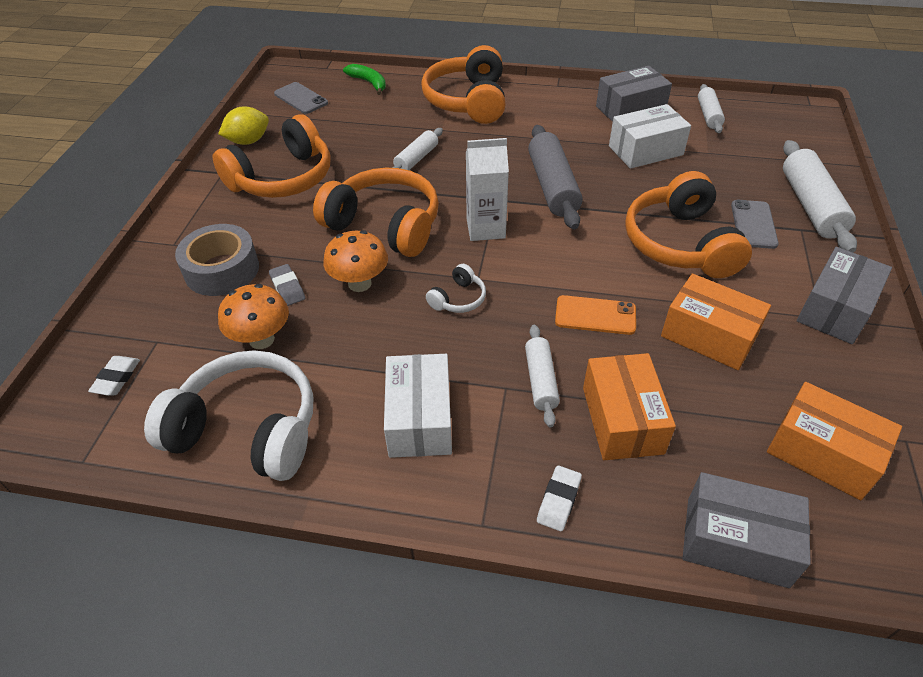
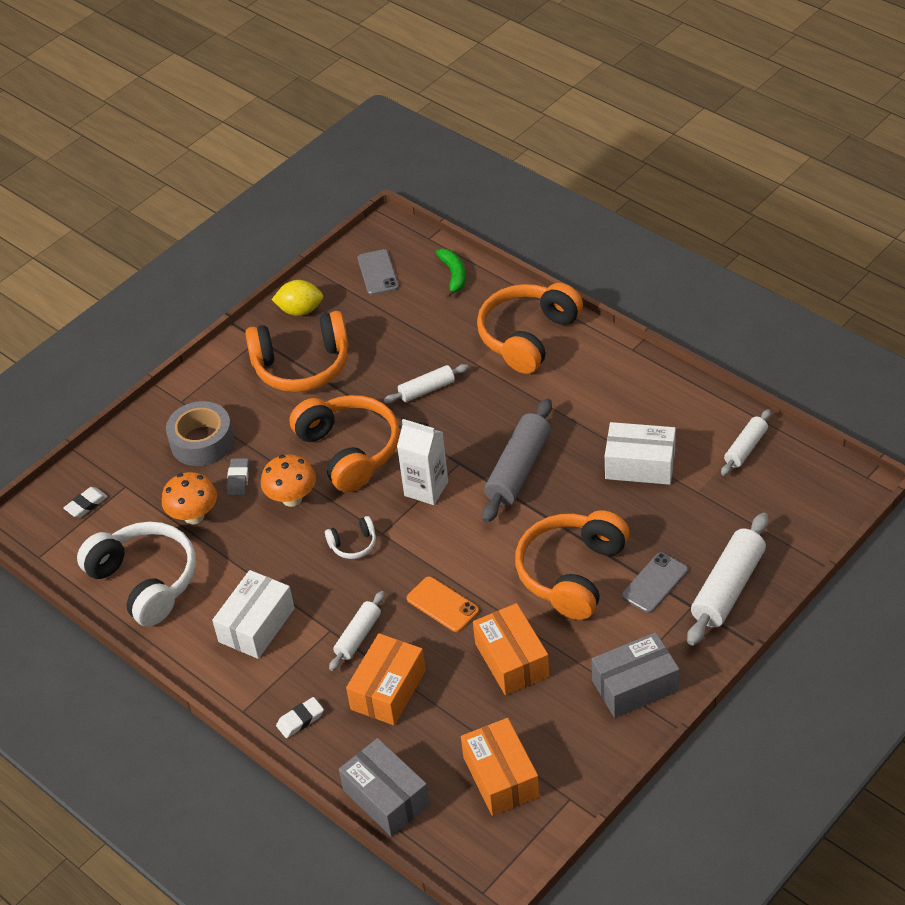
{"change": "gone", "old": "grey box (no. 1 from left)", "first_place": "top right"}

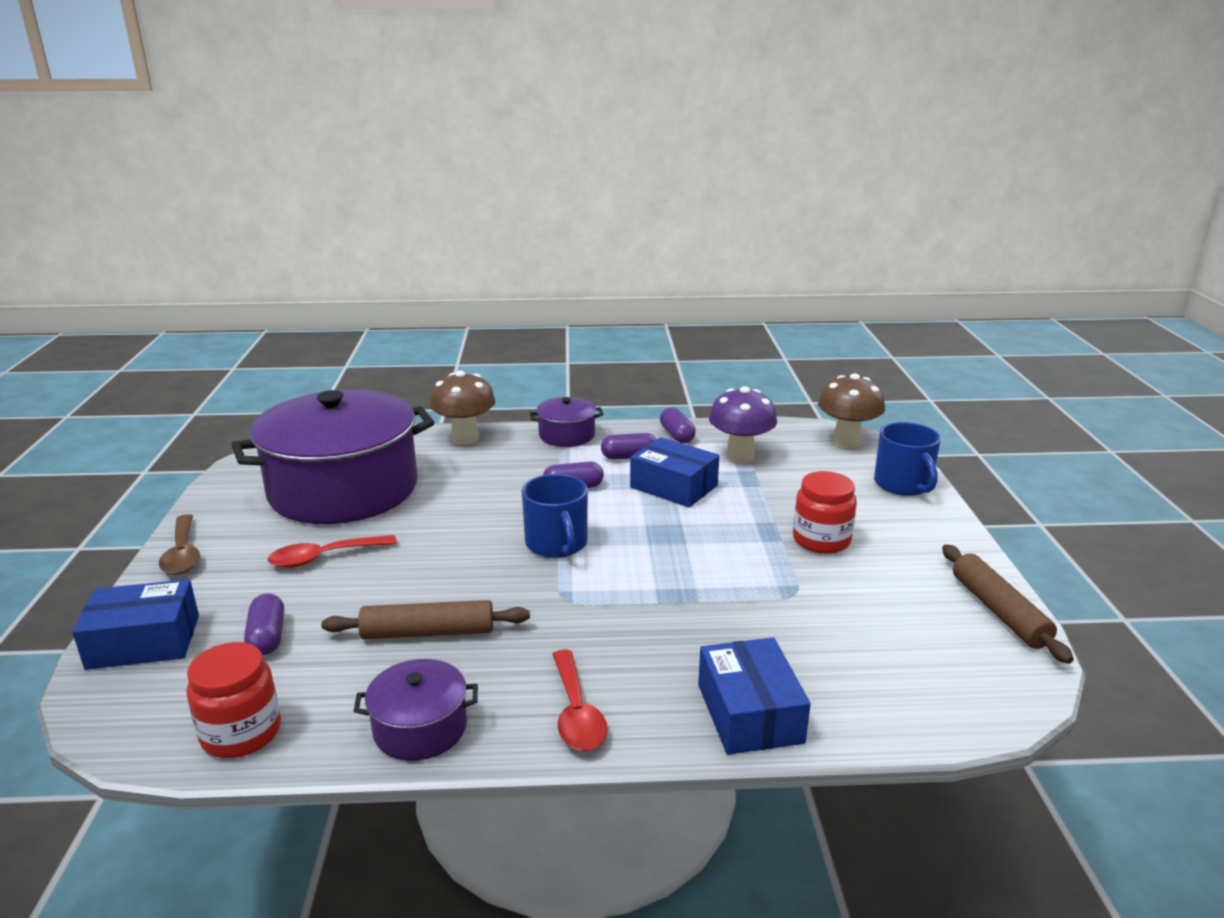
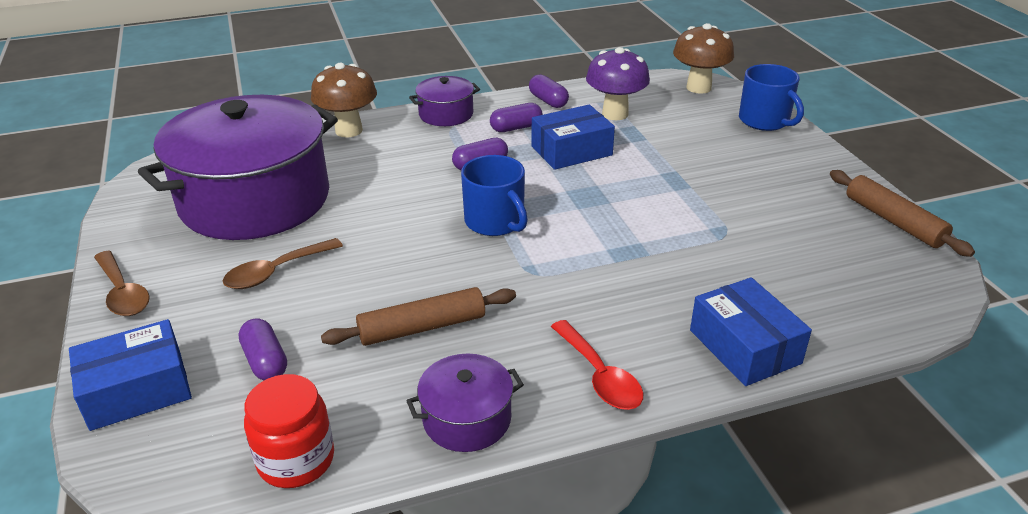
{"change": "rotated", "old": "blue box (no. 2 from left)", "first_place": "centre", "second_place": "top centre", "degrees": -45}
{"change": "gone", "old": "red jar (no. 2 from left)", "first_place": "middle right"}
{"change": "repainted", "old": "red spoon (no. 1 from left)", "new": "brown spoon (no. 2 from left)", "first_place": "middle left", "second_place": "middle left"}

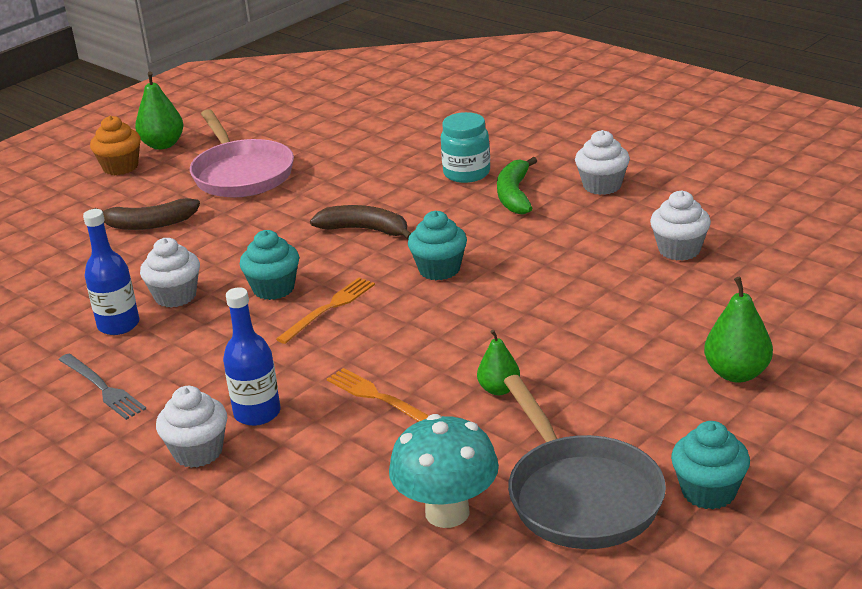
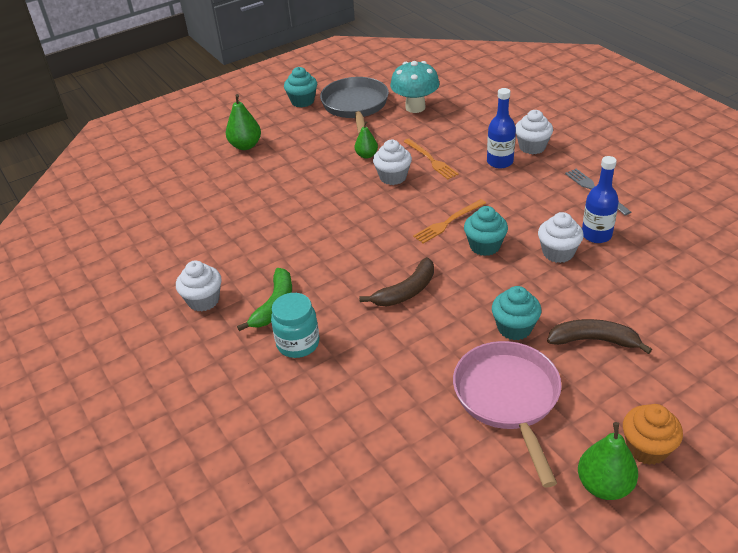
{"change": "shifted", "old": "white cupcake (no. 4 from left in the first image)", "new": "white cupcake (no. 2 from left)", "first_place": "middle right", "second_place": "top centre"}
{"change": "rotated", "old": "brown banana (no. 2 from left in the first image)", "first_place": "centre", "second_place": "centre", "degrees": -75}
{"change": "shifted", "old": "turquoise cupcake (no. 2 from left in the first image)", "new": "turquoise cupcake (no. 3 from left)", "first_place": "centre", "second_place": "middle right"}

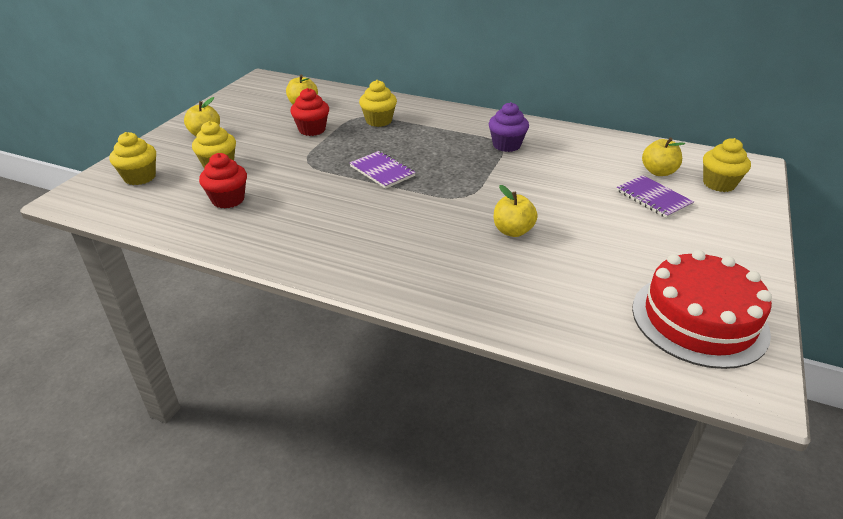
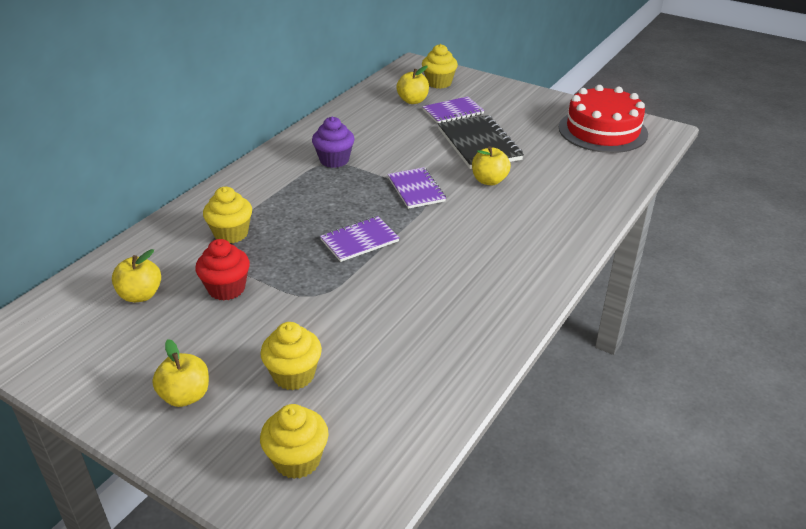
{"change": "gone", "old": "red cupcake (no. 1 from left)", "first_place": "middle left"}
{"change": "new", "new": "black notebook", "second_place": "top centre"}
{"change": "new", "new": "purple notebook (no. 2 from left)", "second_place": "centre"}

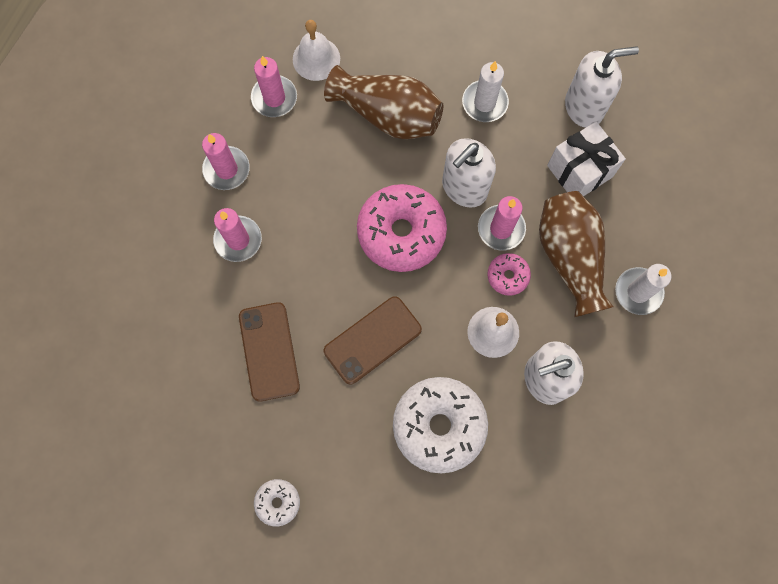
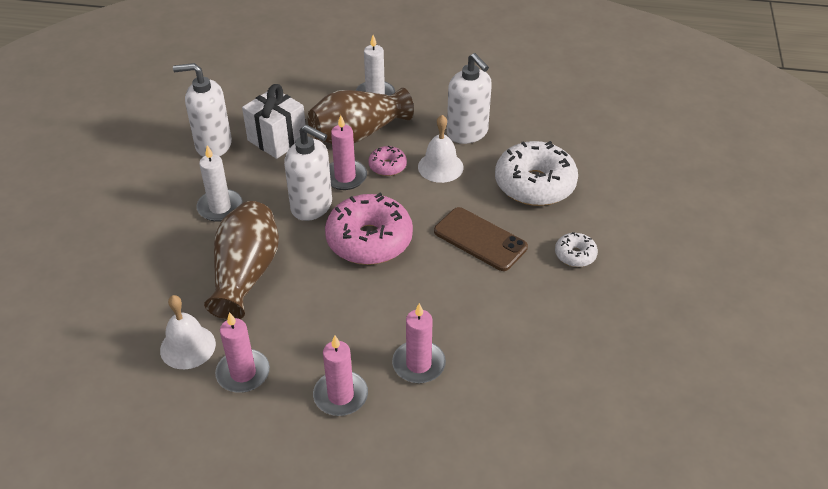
{"change": "rotated", "old": "white soap dispenser (no. 3 from left in the first image)", "first_place": "top right", "second_place": "top left", "degrees": -60}
{"change": "gone", "old": "brown phone (no. 1 from left)", "first_place": "centre"}
{"change": "shifted", "old": "white donut (no. 1 from left in the first image)", "new": "white donut (no. 2 from left)", "first_place": "bottom centre", "second_place": "middle right"}

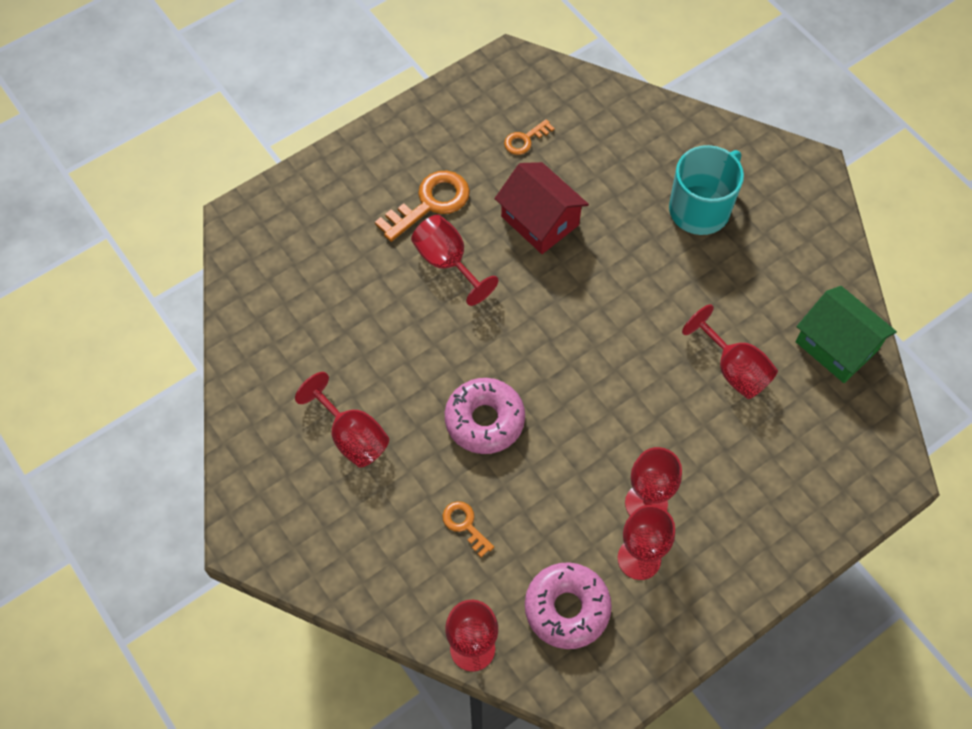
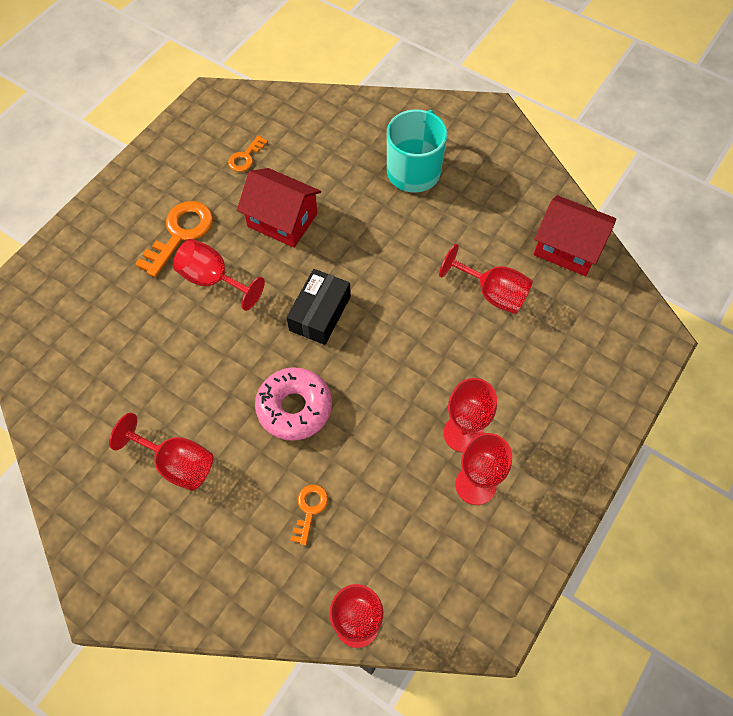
{"change": "repainted", "old": "green house", "new": "red house (no. 2 from left)", "first_place": "middle right", "second_place": "top right"}
{"change": "rotated", "old": "orange key (no. 2 from left in the first image)", "first_place": "bottom centre", "second_place": "bottom centre", "degrees": 75}
{"change": "gone", "old": "pink donut (no. 2 from left)", "first_place": "bottom centre"}
{"change": "new", "new": "black box", "second_place": "centre"}

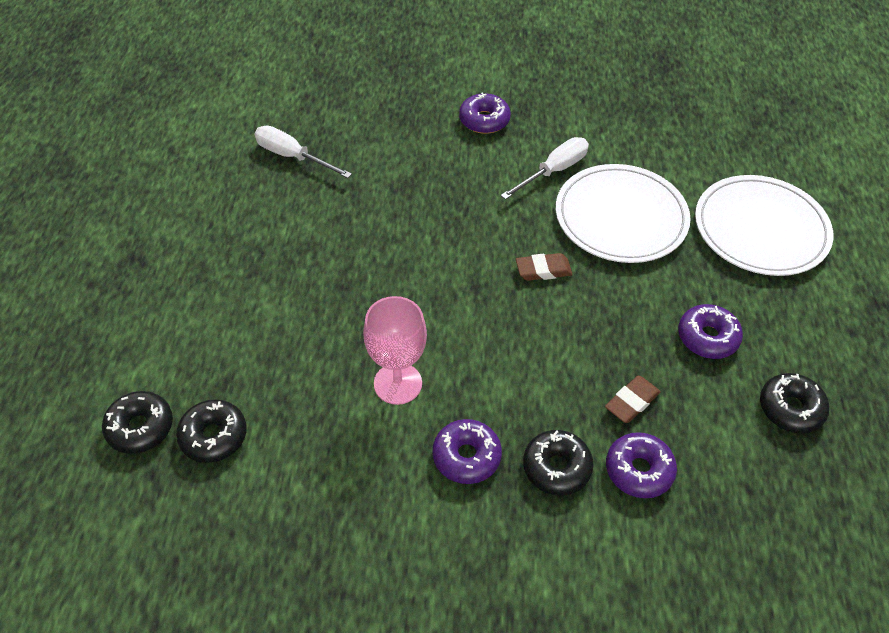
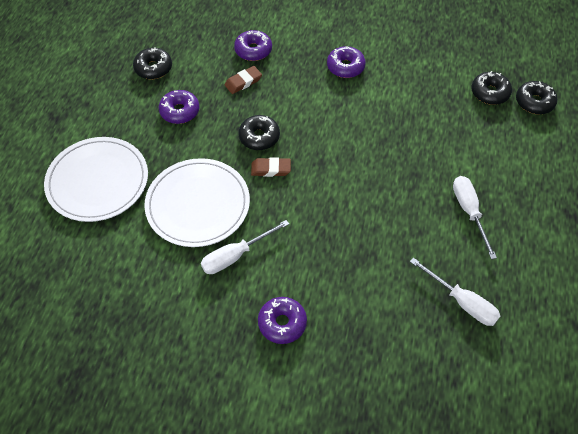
{"change": "gone", "old": "pink goblet", "first_place": "centre"}
{"change": "shifted", "old": "black donut (no. 3 from left in the first image)", "new": "black donut (no. 2 from left)", "first_place": "bottom centre", "second_place": "top centre"}
{"change": "new", "new": "white screwdriver (no. 3 from left)", "second_place": "middle right"}

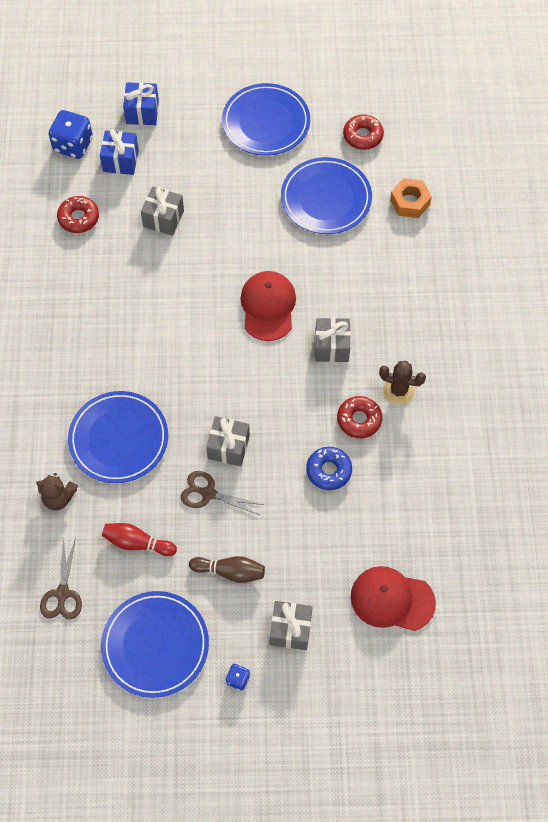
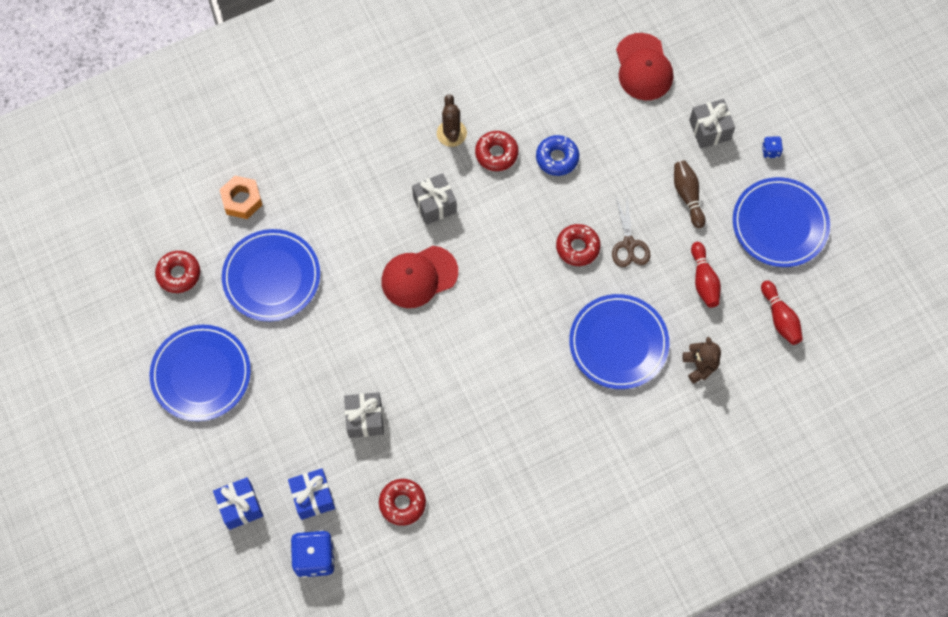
{"change": "swapped", "old": "grey gift (no. 2 from left)", "new": "red donut (no. 4 from left)", "first_place": "centre", "second_place": "centre"}
{"change": "swapped", "old": "brown scissors (no. 1 from left)", "new": "red bowling pin (no. 2 from left)", "first_place": "bottom left", "second_place": "middle right"}

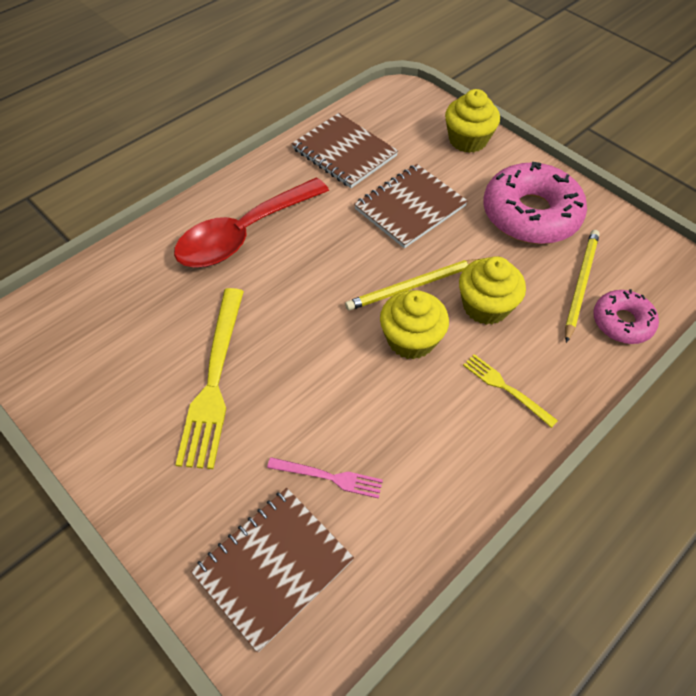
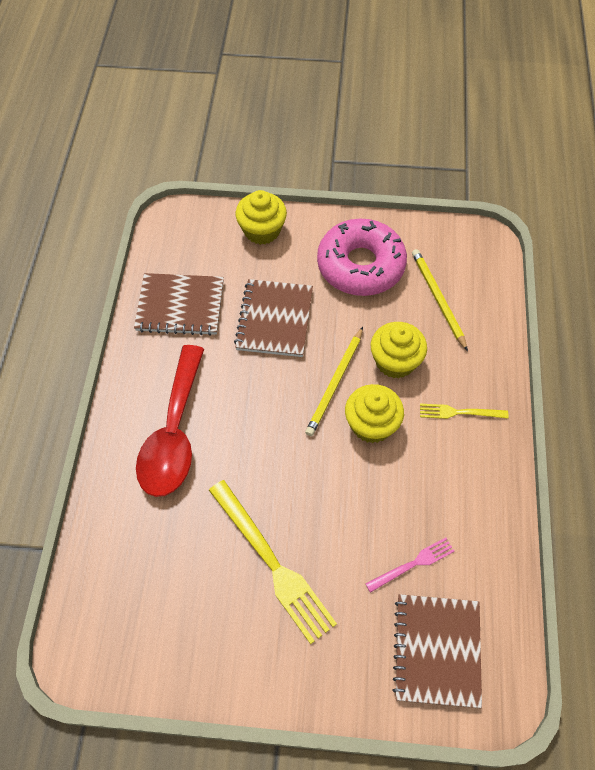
{"change": "gone", "old": "pink donut (no. 2 from left)", "first_place": "middle right"}

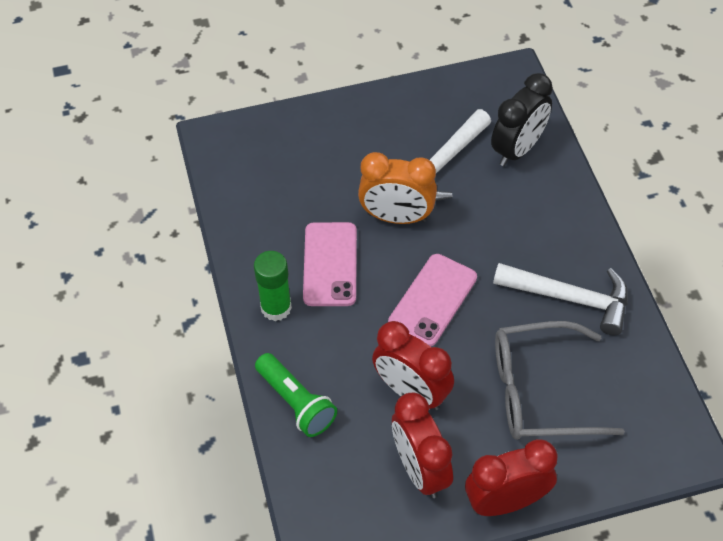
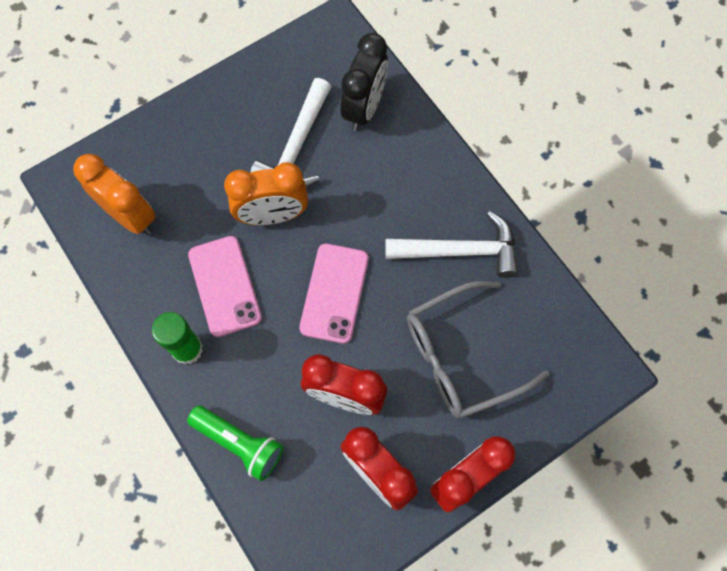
{"change": "new", "new": "orange clock (no. 1 from left)", "second_place": "middle left"}

